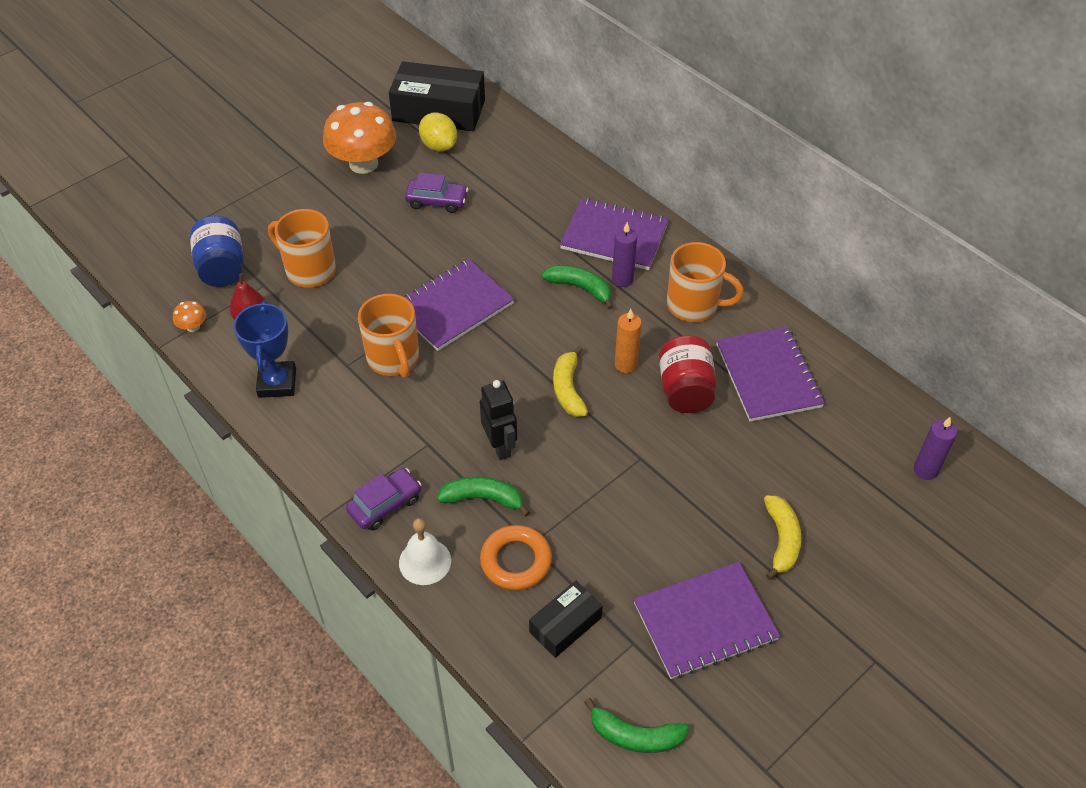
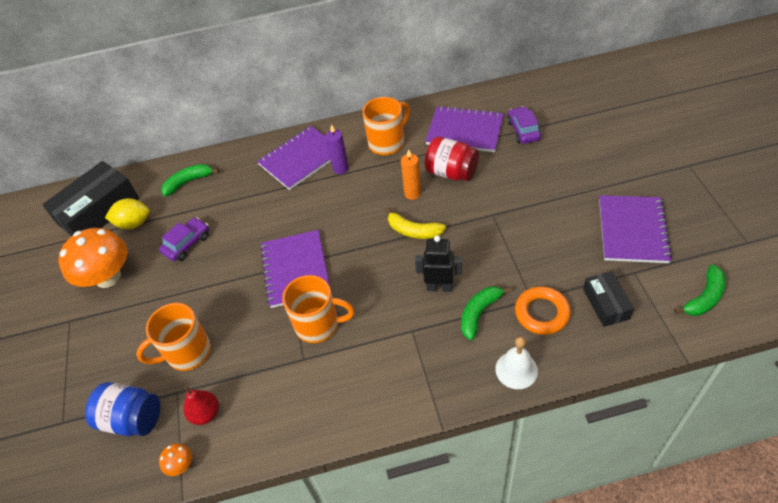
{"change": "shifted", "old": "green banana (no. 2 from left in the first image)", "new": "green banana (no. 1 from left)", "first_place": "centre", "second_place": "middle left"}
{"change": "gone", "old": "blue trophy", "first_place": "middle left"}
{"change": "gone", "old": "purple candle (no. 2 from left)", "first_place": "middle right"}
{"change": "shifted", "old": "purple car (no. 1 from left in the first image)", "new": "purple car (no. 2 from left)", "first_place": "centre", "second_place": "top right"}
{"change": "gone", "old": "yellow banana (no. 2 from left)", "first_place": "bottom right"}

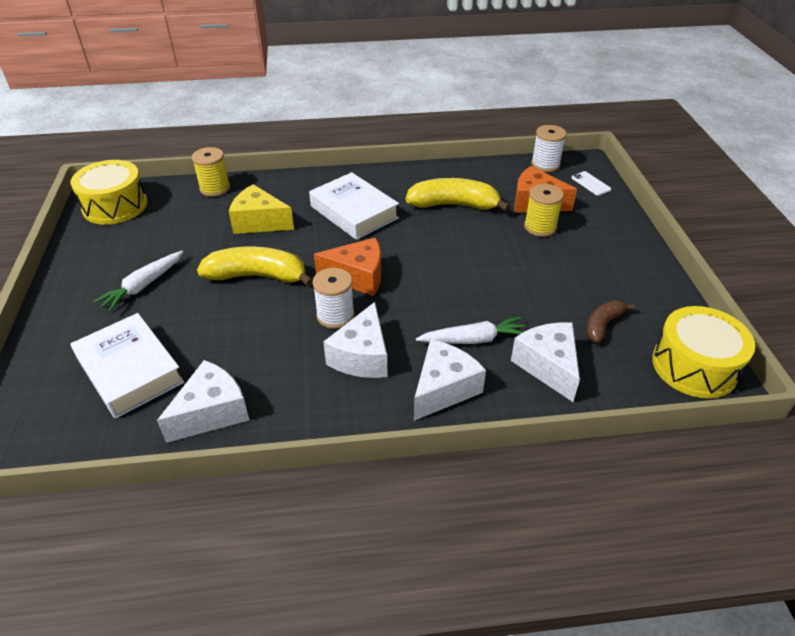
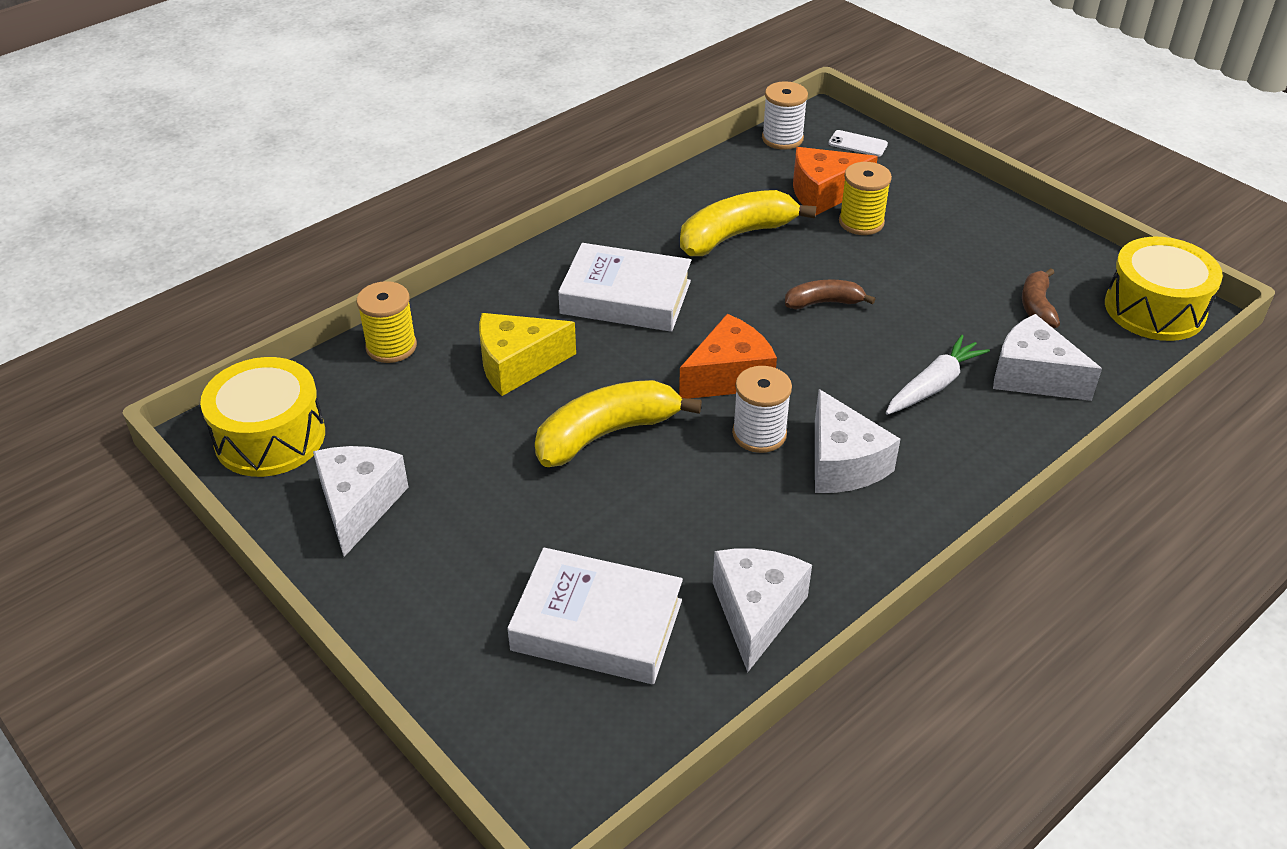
{"change": "gone", "old": "white carrot (no. 1 from left)", "first_place": "middle left"}
{"change": "shifted", "old": "white cheese (no. 3 from left in the first image)", "new": "white cheese (no. 1 from left)", "first_place": "centre", "second_place": "middle left"}
{"change": "new", "new": "brown banana (no. 1 from left)", "second_place": "centre"}

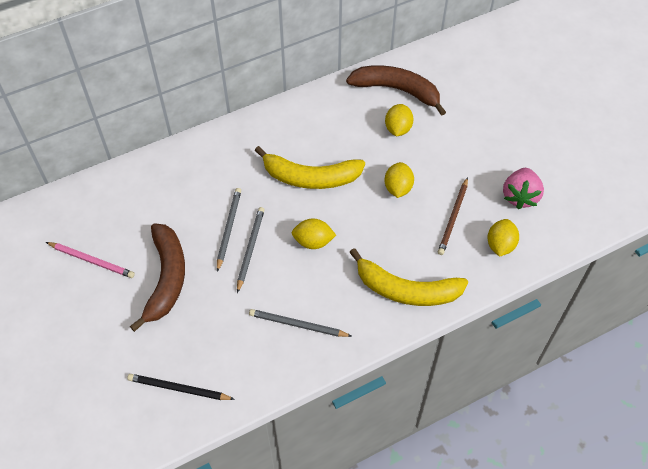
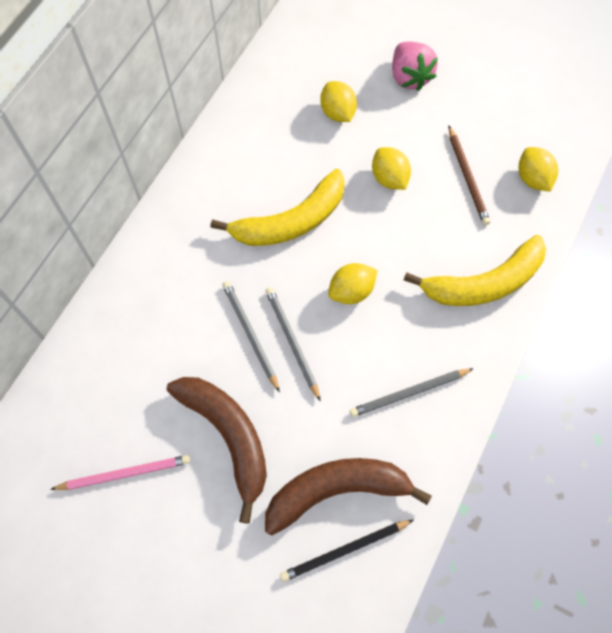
{"change": "shifted", "old": "brown banana (no. 2 from left)", "first_place": "top centre", "second_place": "bottom centre"}
{"change": "shifted", "old": "pink strawberry", "first_place": "middle right", "second_place": "top right"}

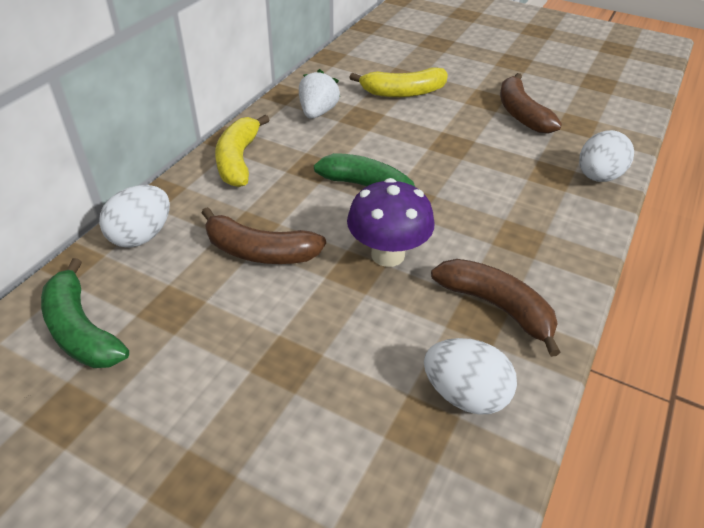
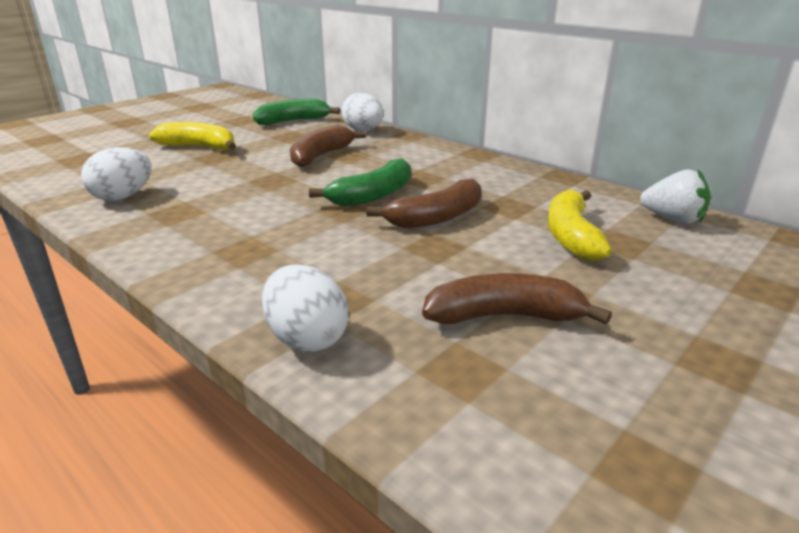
{"change": "shifted", "old": "white strawberry", "first_place": "top centre", "second_place": "middle right"}
{"change": "shifted", "old": "yellow banana (no. 1 from left)", "first_place": "top centre", "second_place": "top left"}
{"change": "gone", "old": "purple mushroom", "first_place": "centre"}
{"change": "shifted", "old": "brown banana (no. 2 from left)", "first_place": "middle right", "second_place": "centre"}

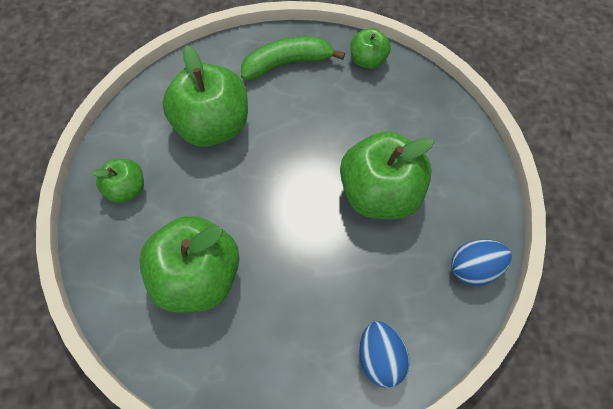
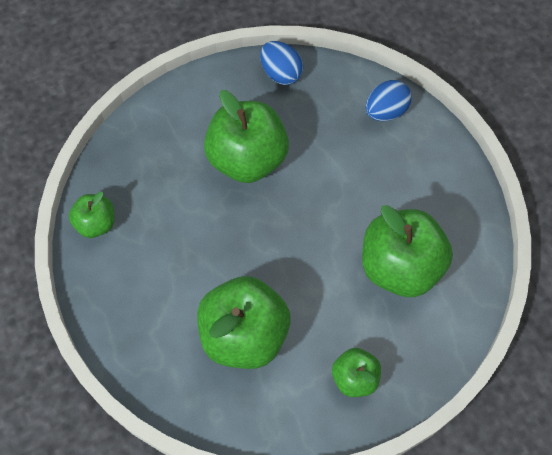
{"change": "gone", "old": "green banana", "first_place": "top centre"}

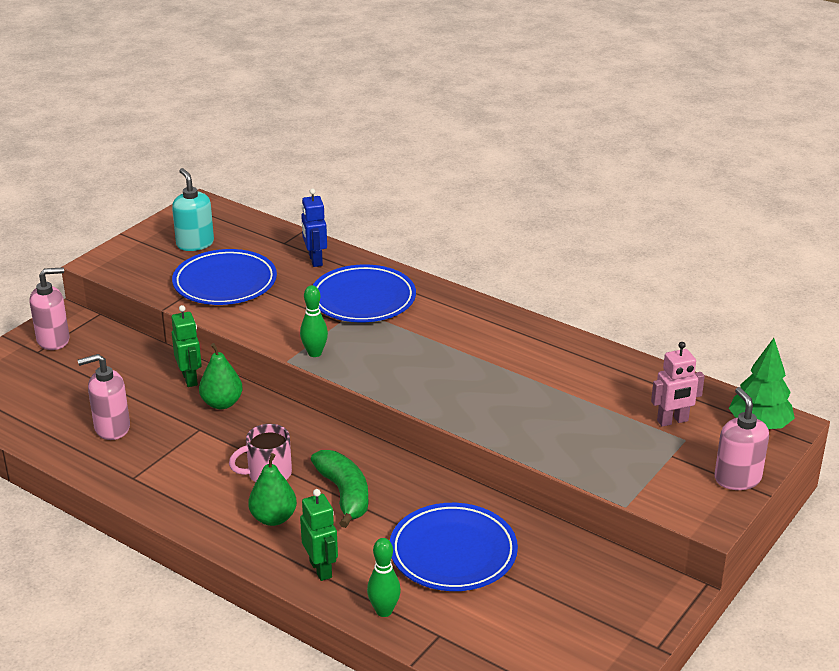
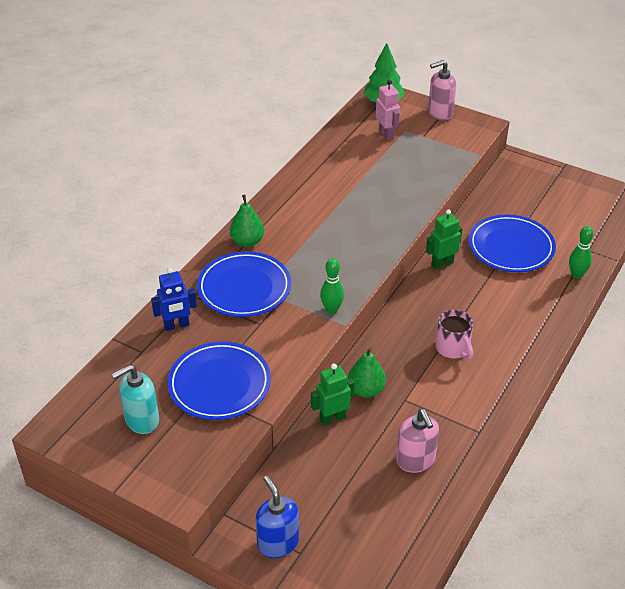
{"change": "repainted", "old": "pink soap dispenser (no. 1 from left)", "new": "blue soap dispenser", "first_place": "middle left", "second_place": "bottom centre"}
{"change": "gone", "old": "green banana", "first_place": "bottom centre"}
{"change": "shifted", "old": "green pear (no. 2 from left in the first image)", "new": "green pear (no. 1 from left)", "first_place": "bottom left", "second_place": "centre"}
{"change": "shifted", "old": "green robot (no. 2 from left)", "first_place": "bottom centre", "second_place": "middle right"}

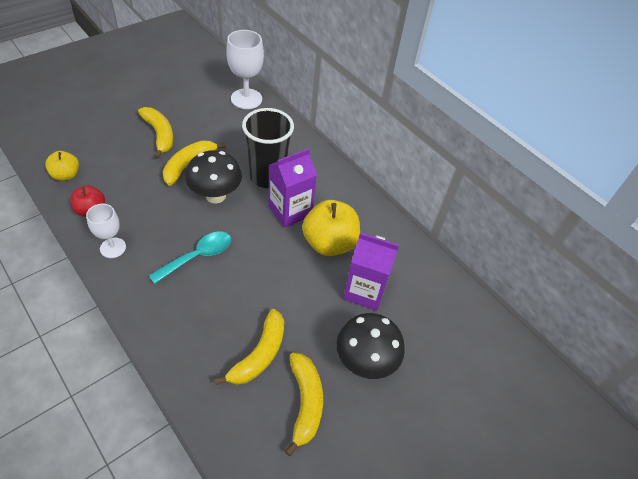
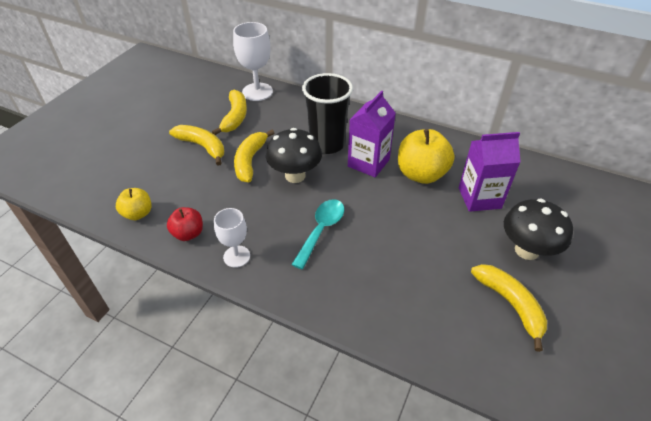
{"change": "shifted", "old": "yellow banana (no. 3 from left in the first image)", "new": "yellow banana (no. 2 from left)", "first_place": "bottom centre", "second_place": "top centre"}

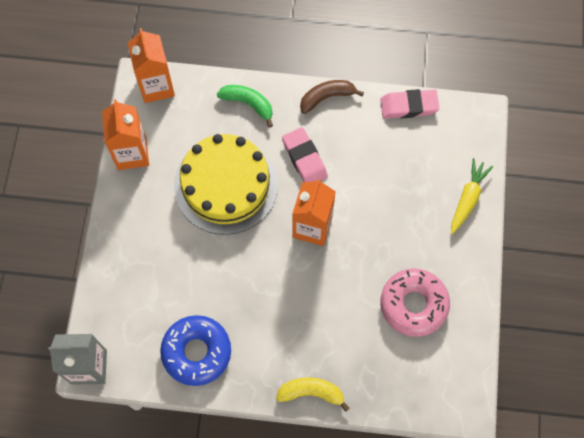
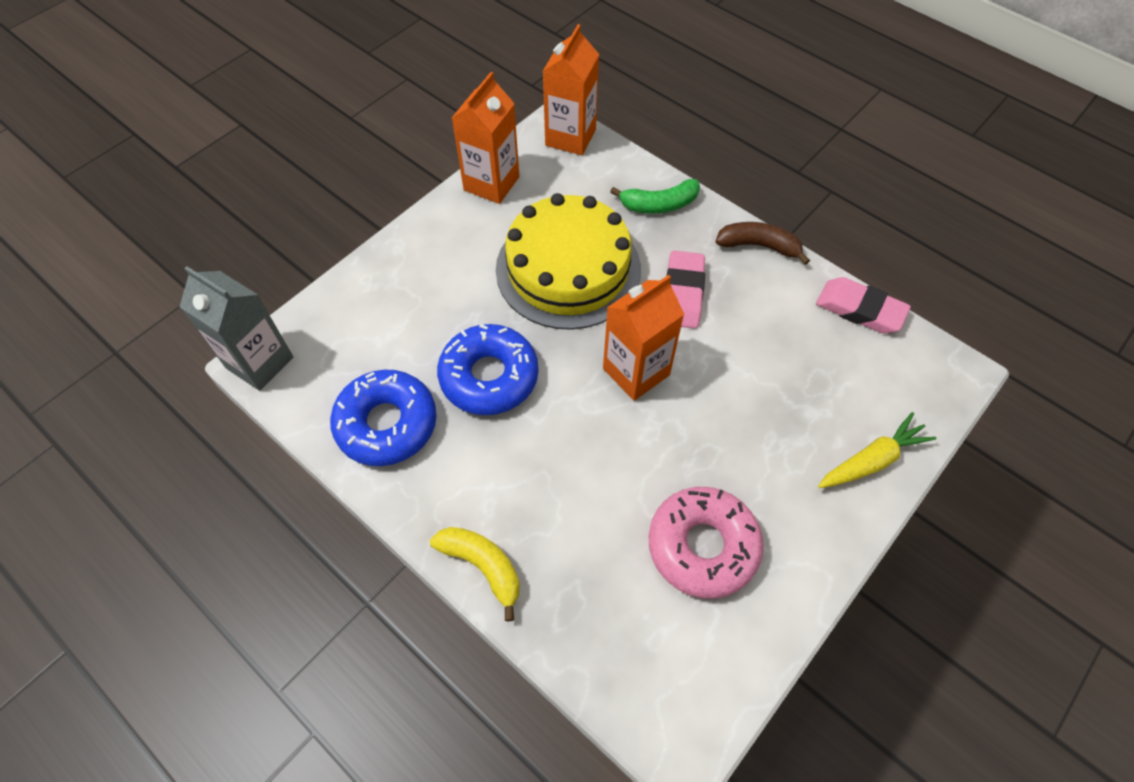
{"change": "rotated", "old": "green banana", "first_place": "top centre", "second_place": "top centre", "degrees": 105}
{"change": "new", "new": "blue donut (no. 2 from left)", "second_place": "centre"}

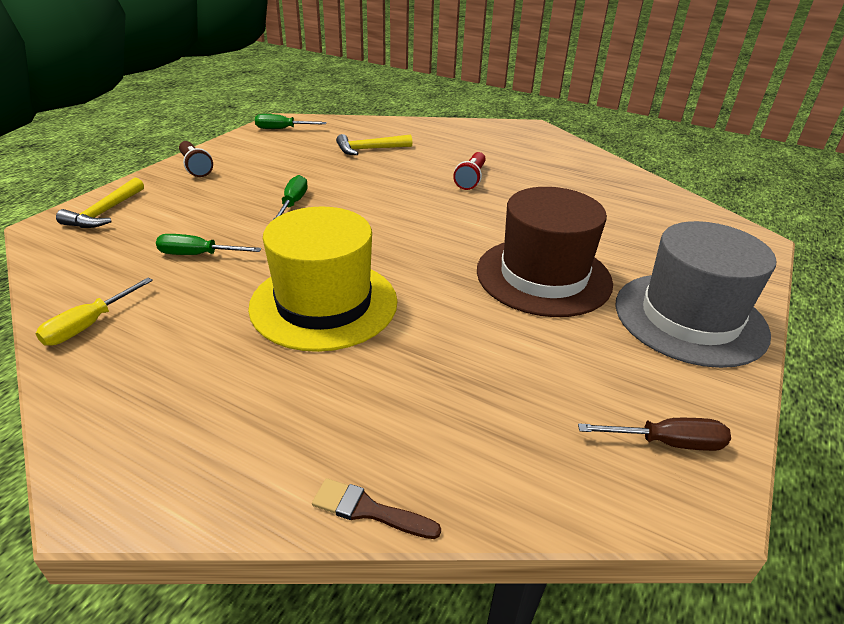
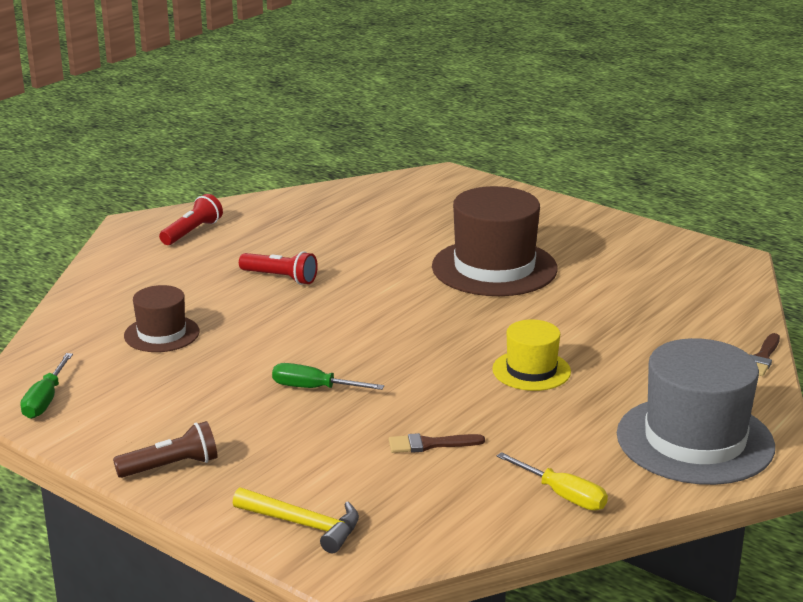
{"change": "swapped", "old": "yellow hammer (no. 2 from left)", "new": "brown hat (no. 1 from left)", "first_place": "top centre", "second_place": "middle left"}
{"change": "scaled", "old": "yellow hat", "first_place": "centre", "second_place": "centre", "factor": 0.55}
{"change": "shifted", "old": "grey hat", "first_place": "middle right", "second_place": "bottom right"}
{"change": "swapped", "old": "green screwdriver (no. 1 from left)", "new": "brown brush (no. 1 from left)", "first_place": "middle left", "second_place": "bottom centre"}
{"change": "gone", "old": "brown screwdriver", "first_place": "bottom right"}
{"change": "new", "new": "red flashlight (no. 1 from left)", "second_place": "middle left"}

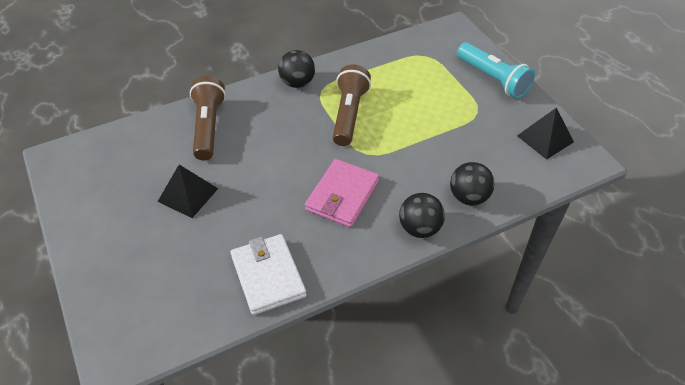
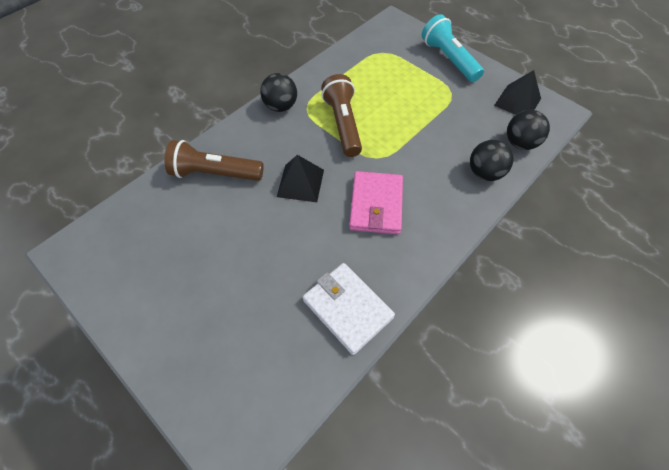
{"change": "rotated", "old": "turquoise flashlight", "first_place": "top right", "second_place": "top right", "degrees": -150}
{"change": "rotated", "old": "brown flashlight (no. 1 from left)", "first_place": "top left", "second_place": "middle left", "degrees": -60}
{"change": "shifted", "old": "black pyramid (no. 1 from left)", "first_place": "middle left", "second_place": "centre"}
{"change": "shifted", "old": "black ball (no. 2 from left in the first image)", "new": "black ball (no. 3 from left)", "first_place": "centre", "second_place": "top right"}

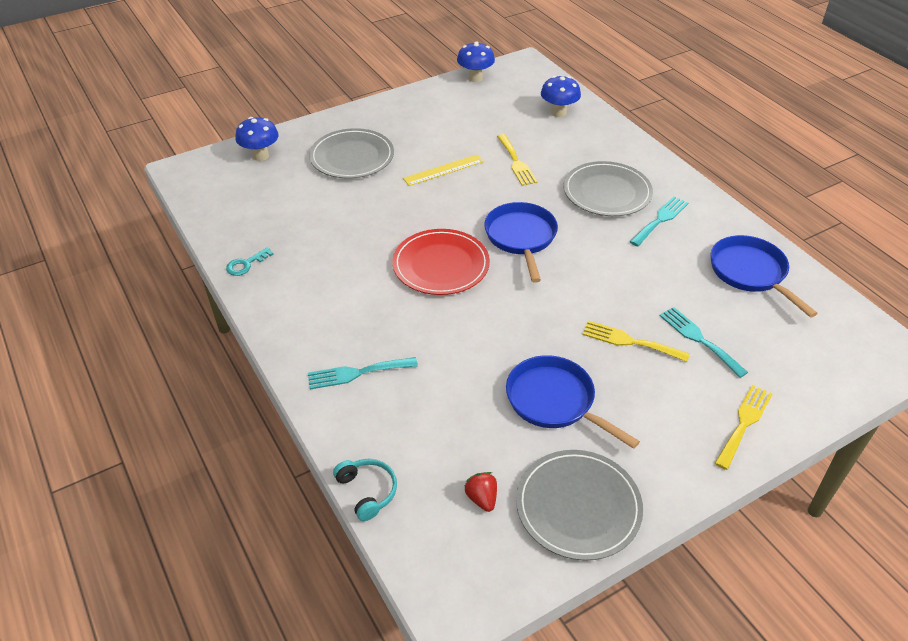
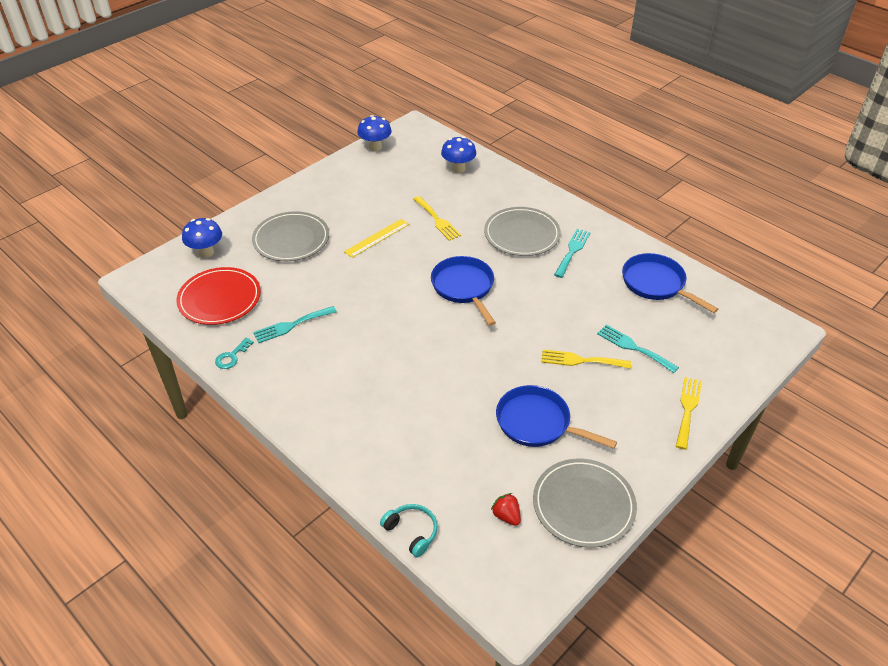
{"change": "shifted", "old": "red plate", "first_place": "centre", "second_place": "middle left"}
{"change": "shifted", "old": "turquoise fork (no. 1 from left)", "first_place": "centre", "second_place": "middle left"}

